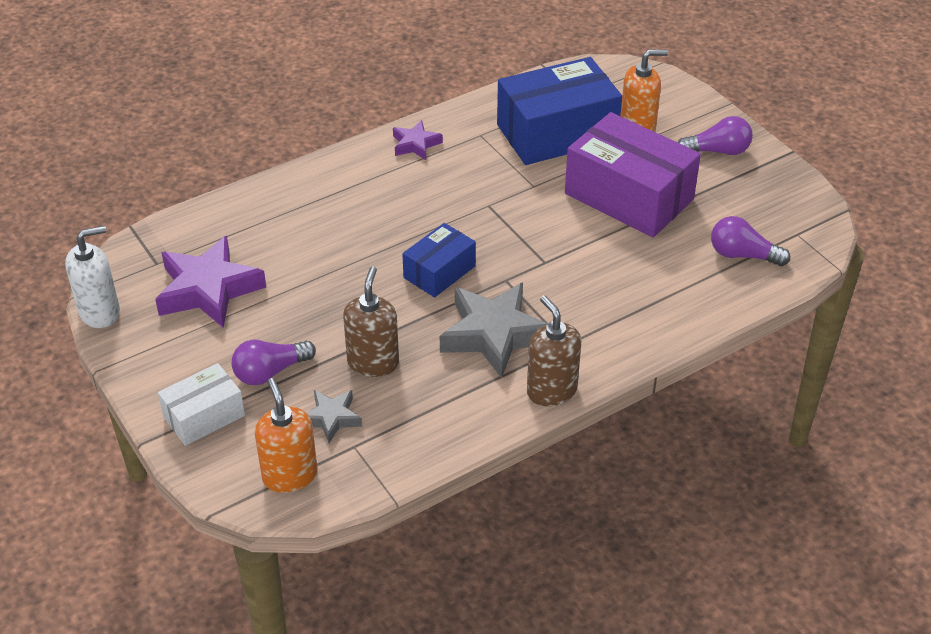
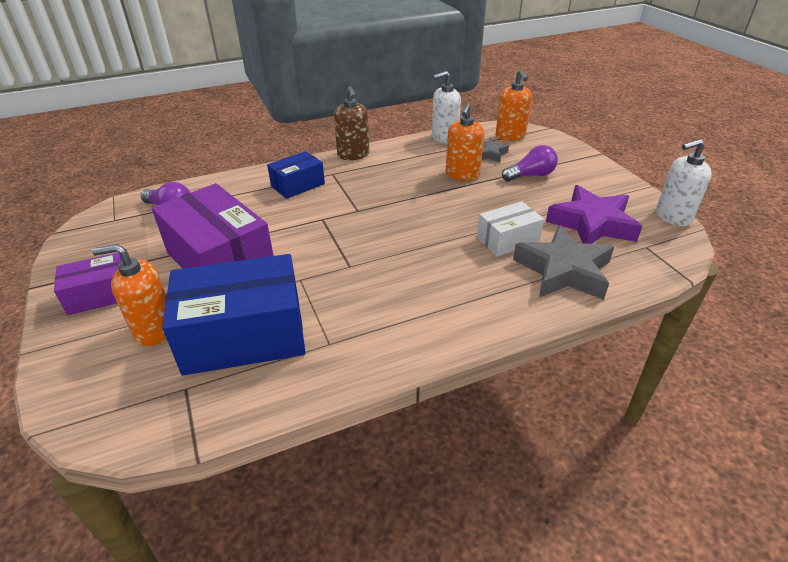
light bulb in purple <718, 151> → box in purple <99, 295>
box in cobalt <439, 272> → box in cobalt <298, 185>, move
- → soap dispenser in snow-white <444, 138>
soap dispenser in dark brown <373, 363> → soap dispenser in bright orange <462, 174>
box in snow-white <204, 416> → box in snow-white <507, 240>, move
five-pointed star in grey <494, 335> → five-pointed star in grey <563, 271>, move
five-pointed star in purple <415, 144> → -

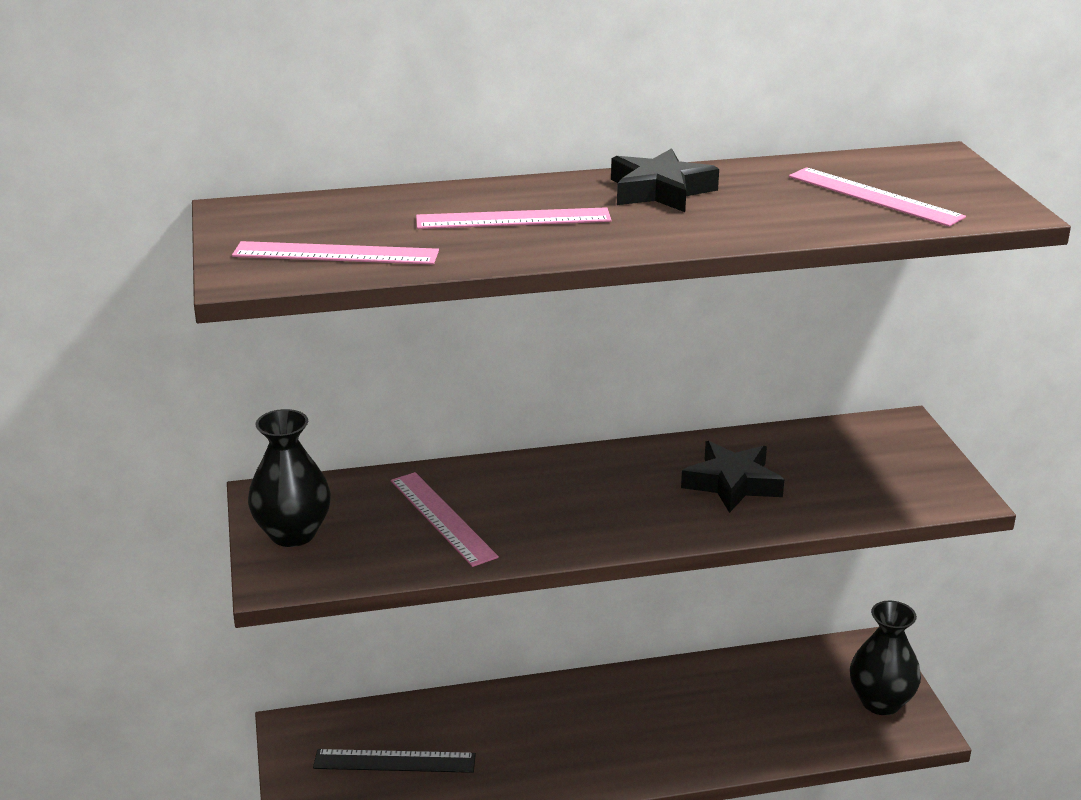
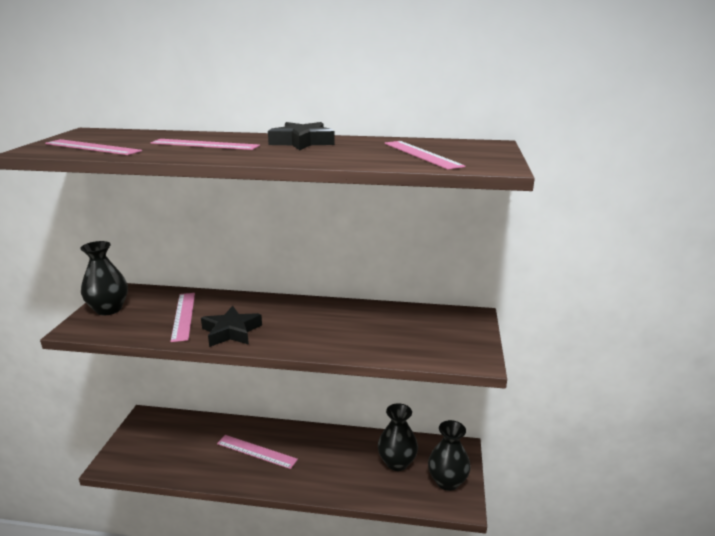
five-pointed star in ebony <732, 483> → five-pointed star in ebony <231, 331>, move
- → measuring stick in pink <256, 451>
- → flower vase in ebony <397, 462>
measuring stick in ebony <394, 761> → -

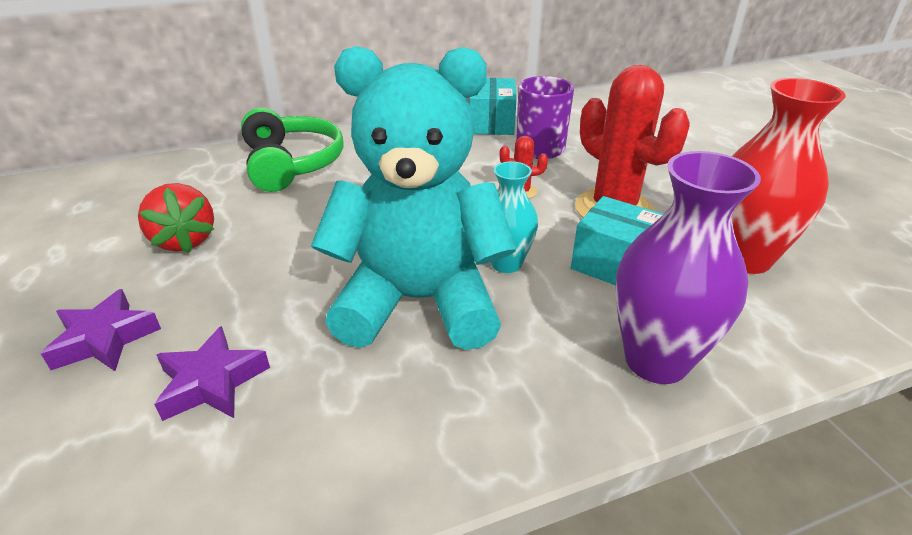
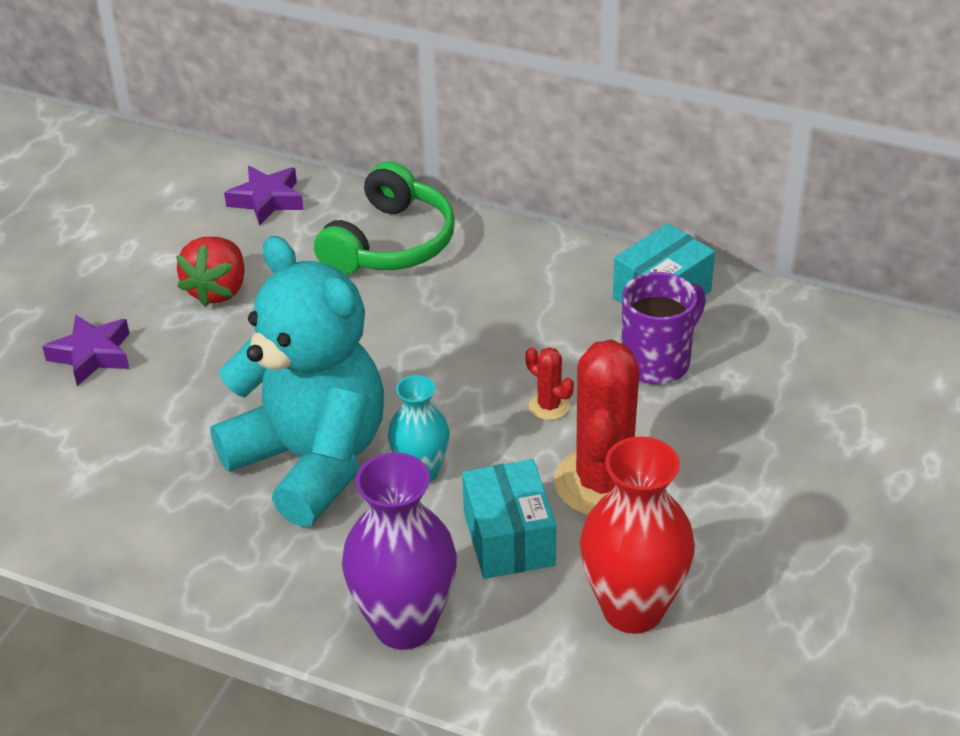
five-pointed star in purple <212, 382> → five-pointed star in purple <267, 200>, move

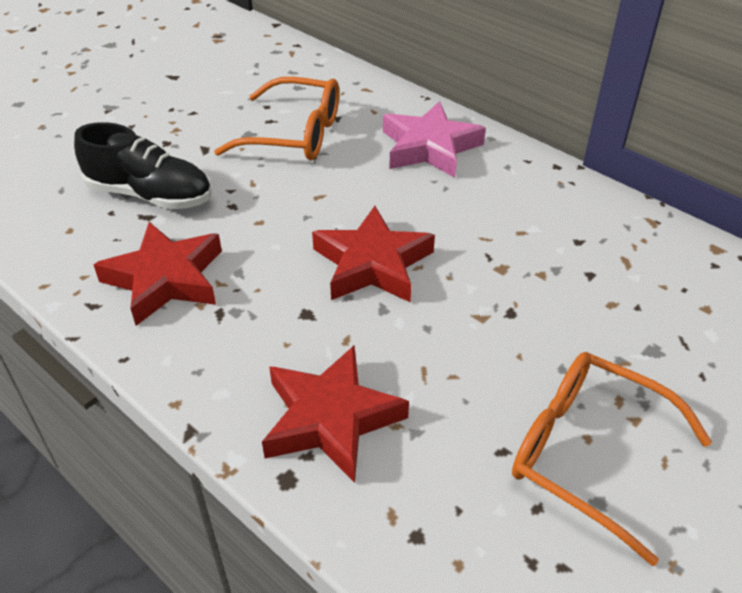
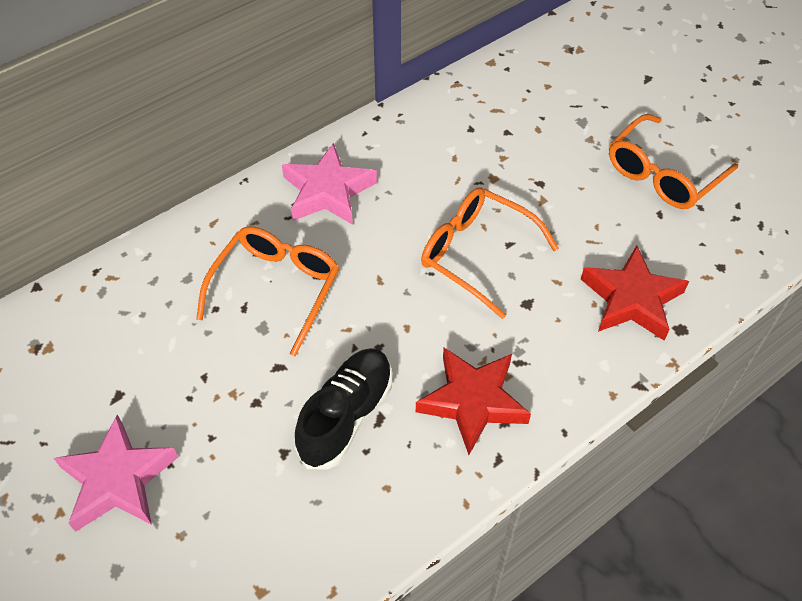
- → five-pointed star in pink <118, 479>
five-pointed star in crimson <372, 264> → glasses in bright orange <476, 254>

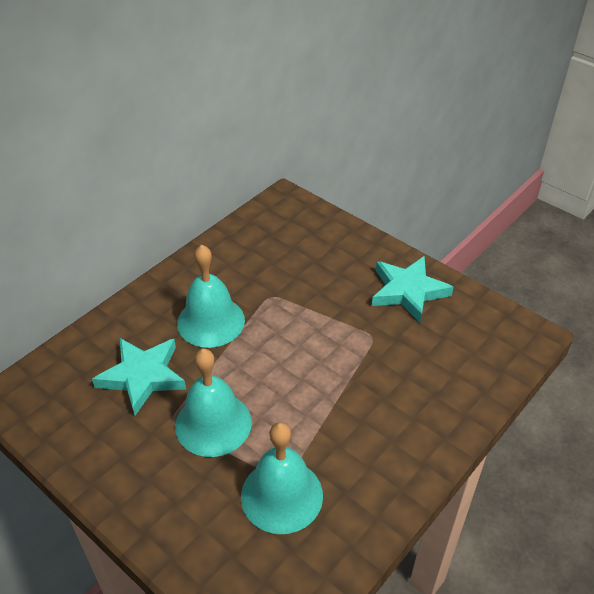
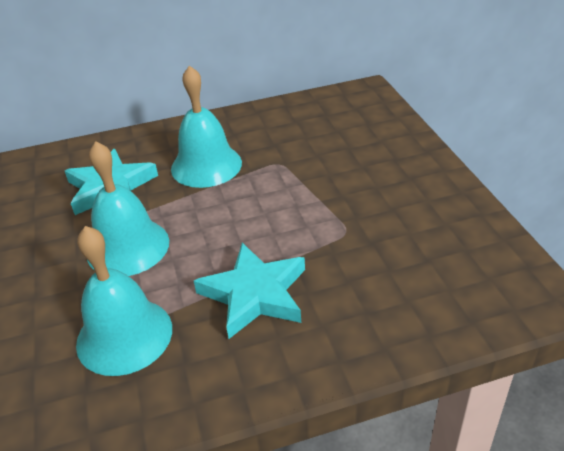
five-pointed star in turquoise <408, 291> → five-pointed star in turquoise <254, 294>, move

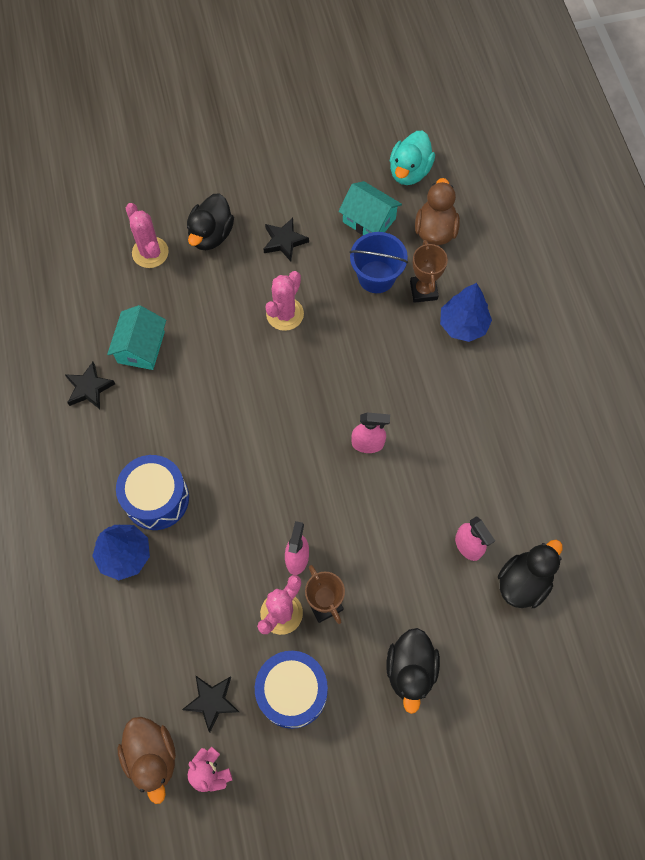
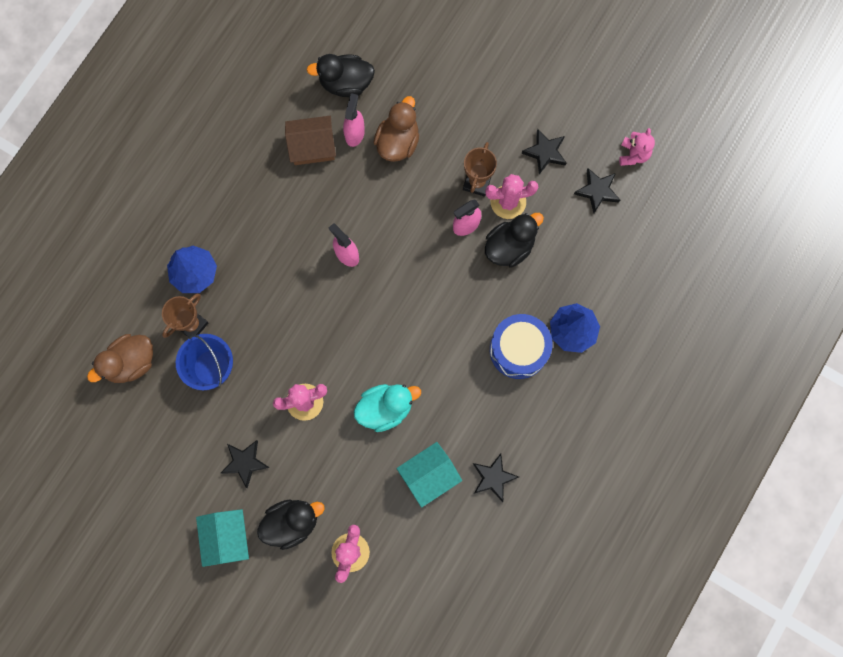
toy house in turquoise <369, 220> → toy house in turquoise <226, 537>, move
- → toy house in dark brown <312, 146>
duck in turquoise <409, 171> → duck in turquoise <385, 408>, move
duck in dark brown <152, 756> → duck in dark brown <398, 142>, move
duck in ebony <410, 670> → duck in ebony <509, 247>, move
toy drum in cobalt <292, 692> → five-pointed star in ebony <545, 152>

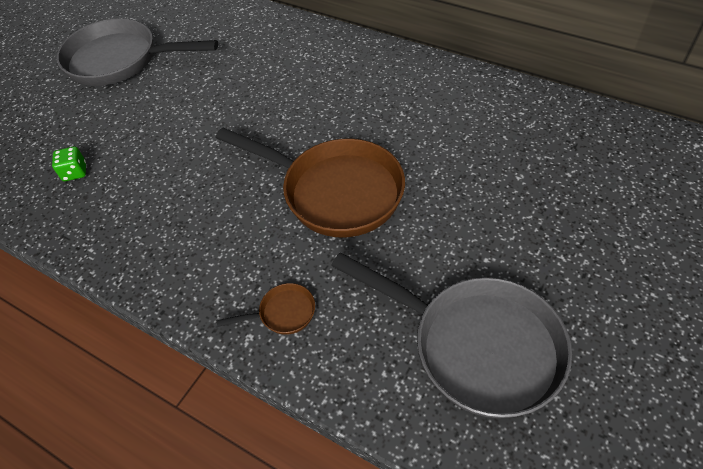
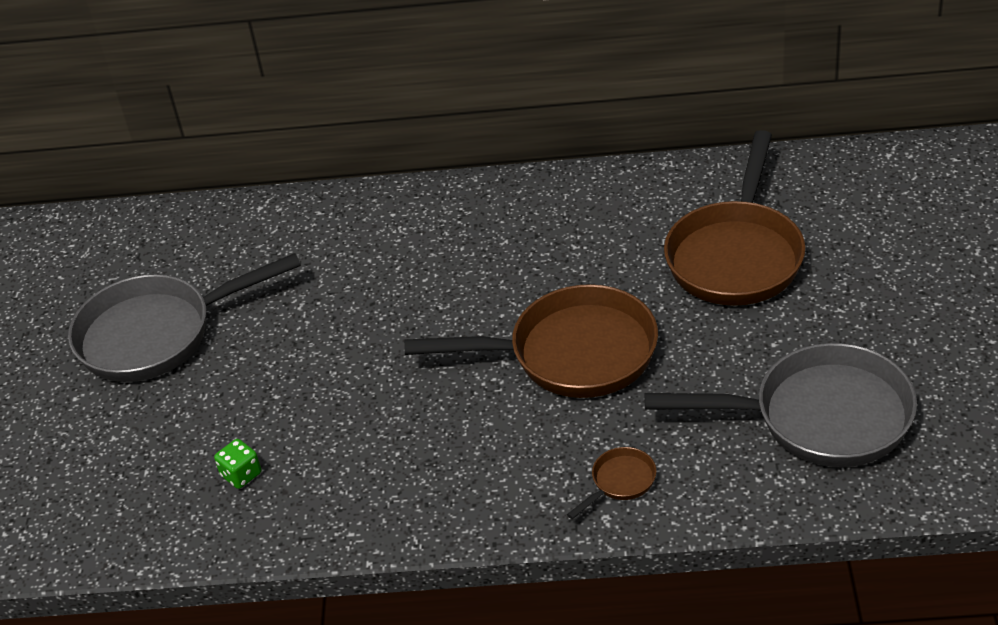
- → pan in dark brown <736, 255>

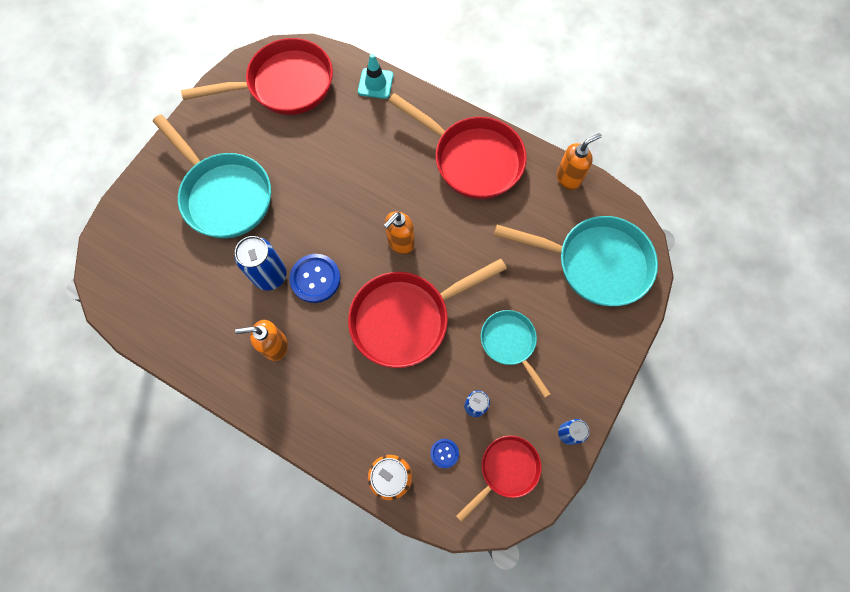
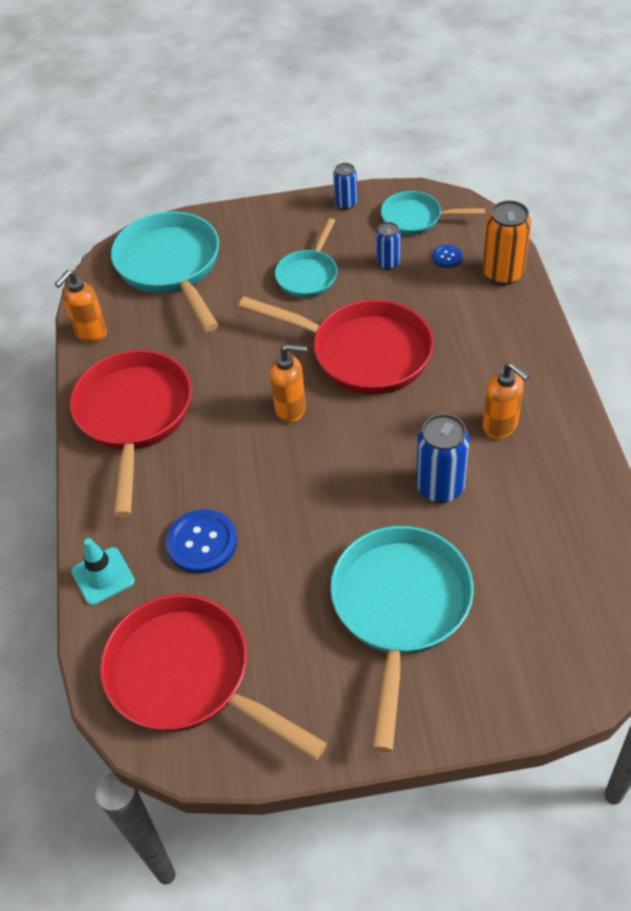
soap dispenser in bright orange <568, 178> → soap dispenser in bright orange <90, 333>, 75 degrees counterclockwise
button in cobalt <315, 279> → button in cobalt <202, 543>, move
pan in crimson <506, 470> → pan in turquoise <416, 218>

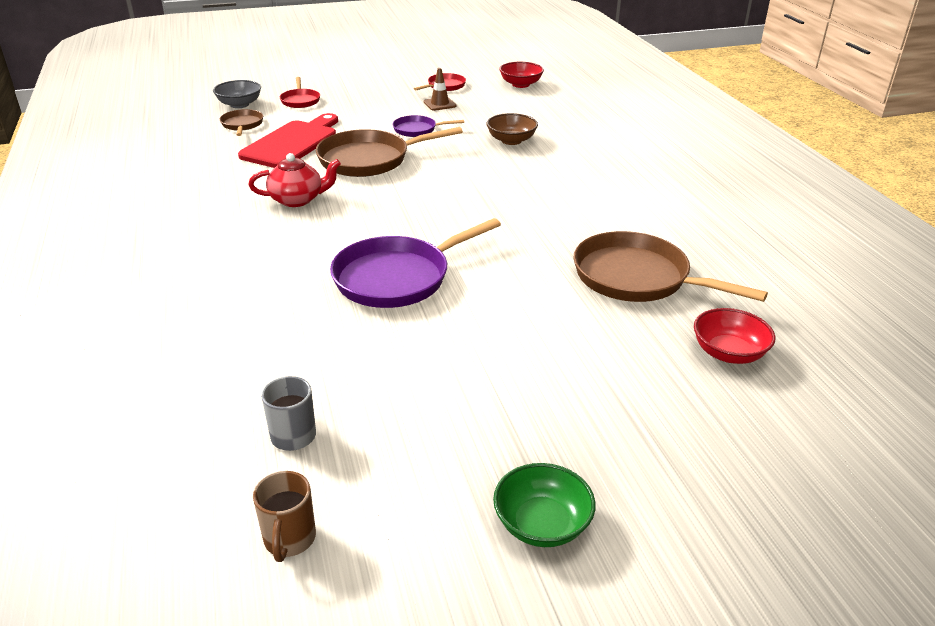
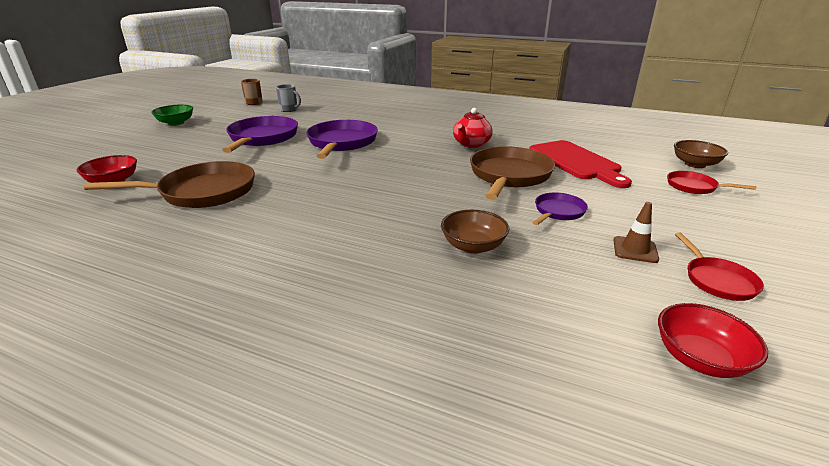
- → pan in purple <262, 138>
bowl in grey <239, 104> → bowl in dark brown <695, 164>
pan in dark brown <242, 125> → -

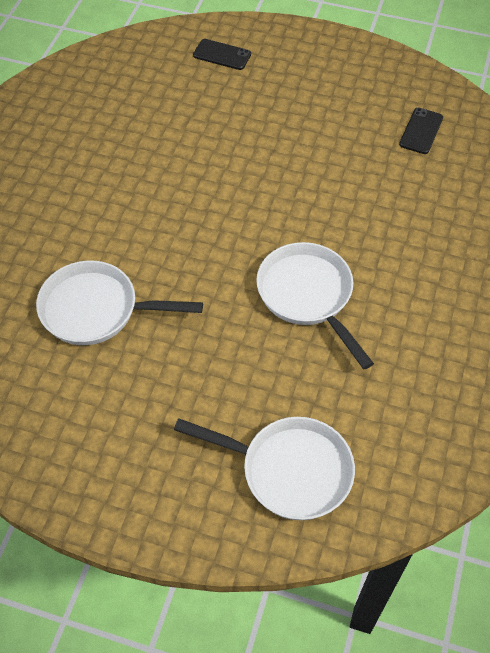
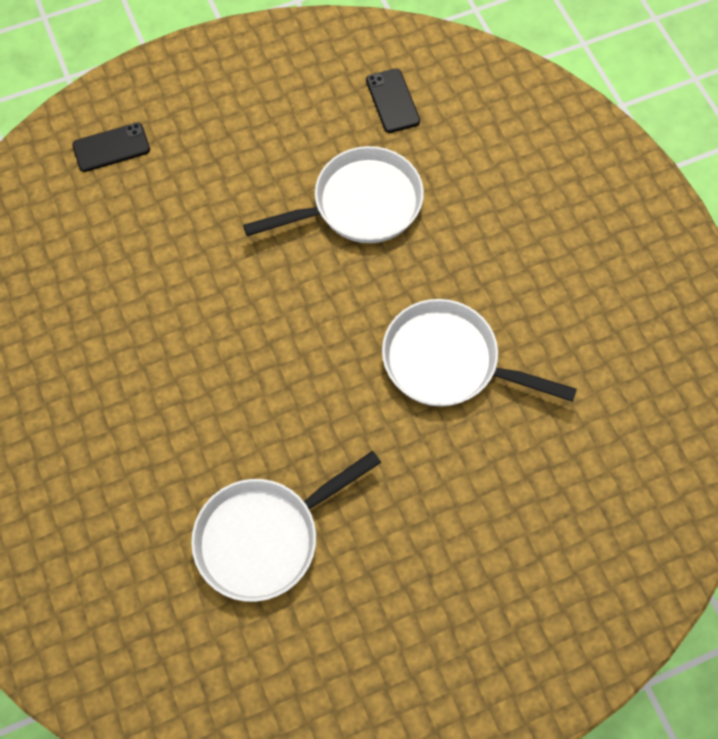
pan in snow-white <289, 470> → pan in snow-white <359, 205>, move

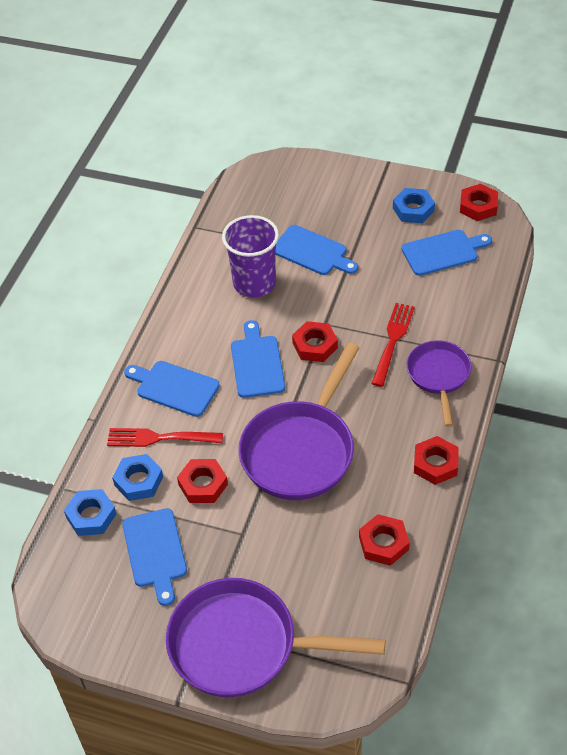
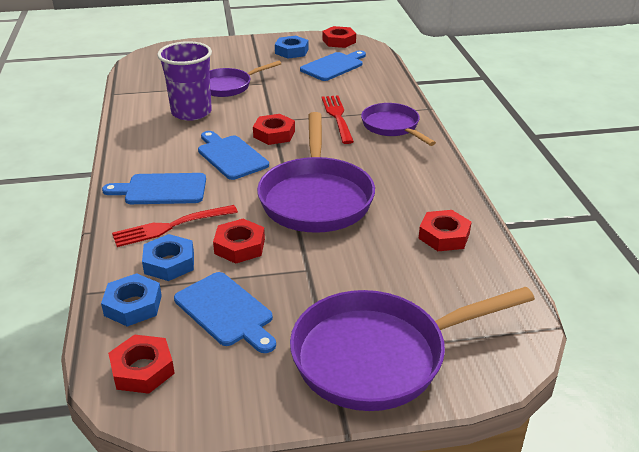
nut in crimson <435, 464> → nut in crimson <142, 369>, move
cutting board in cobalt <312, 252> → pan in purple <228, 86>

